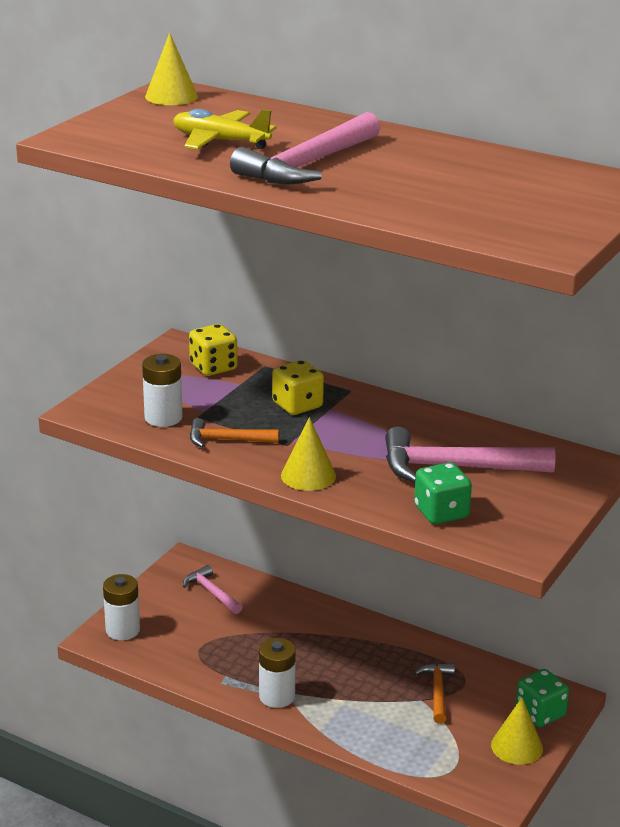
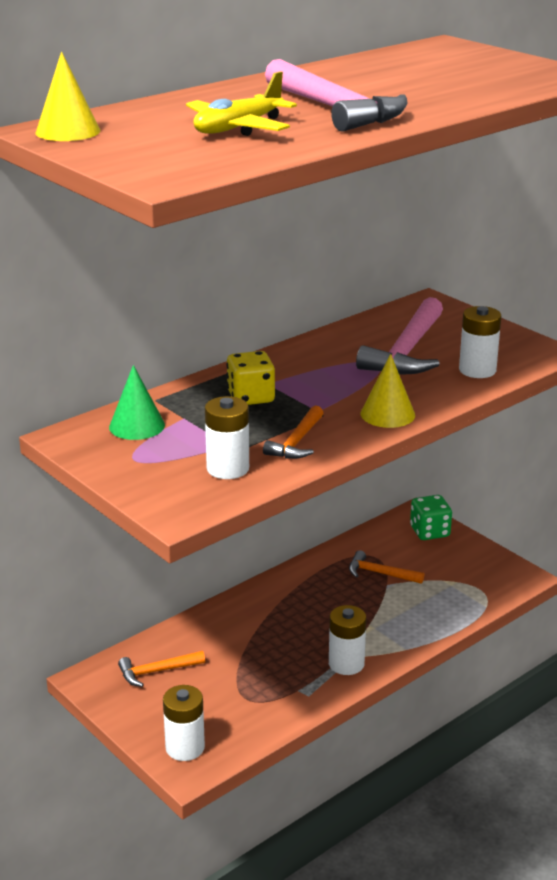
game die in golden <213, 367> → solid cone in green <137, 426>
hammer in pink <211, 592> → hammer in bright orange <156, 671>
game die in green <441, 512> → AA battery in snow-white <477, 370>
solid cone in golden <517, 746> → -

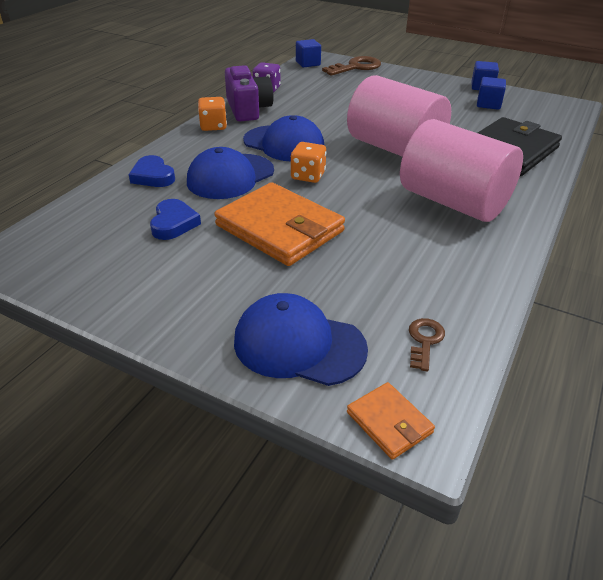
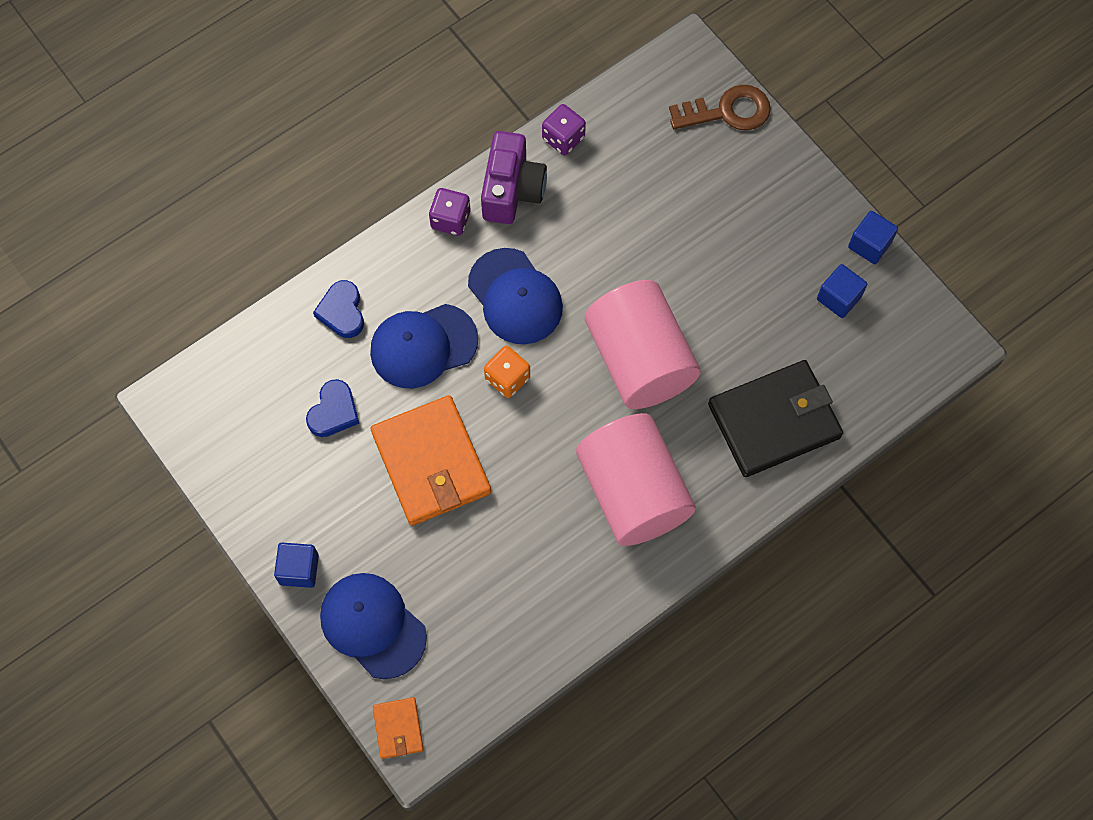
block in cobalt <308, 63> → block in cobalt <299, 569>, move
game die in bright orange <213, 126> → game die in purple <450, 219>
door key in dark brown <424, 341> → -

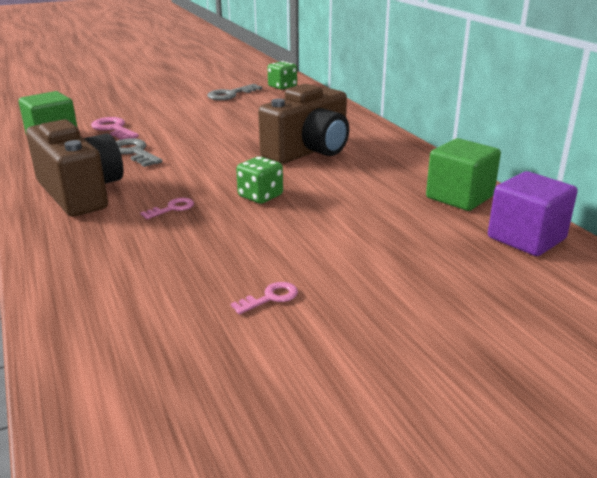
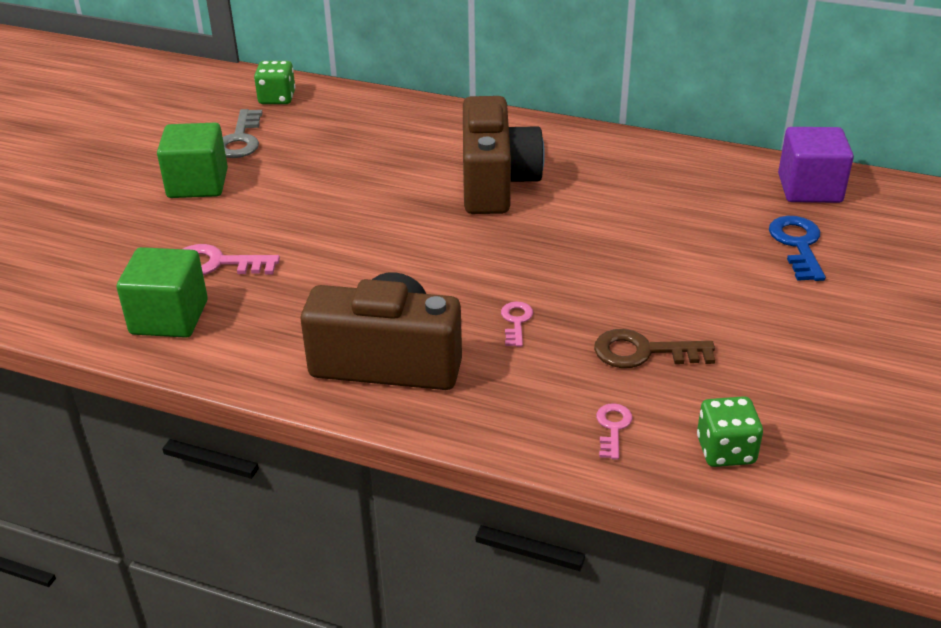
block in green <459, 197> → block in green <198, 184>, move
- → door key in dark brown <643, 352>
door key in pink <270, 298> → door key in pink <613, 427>, move
game die in green <260, 196> → game die in green <725, 450>, move
- → door key in cobalt <797, 244>
door key in grey <134, 152> → -

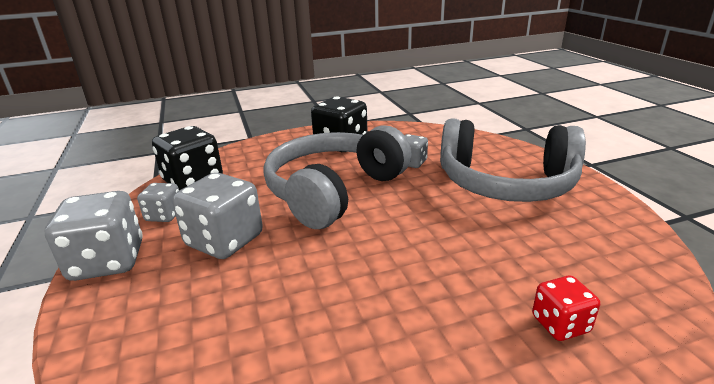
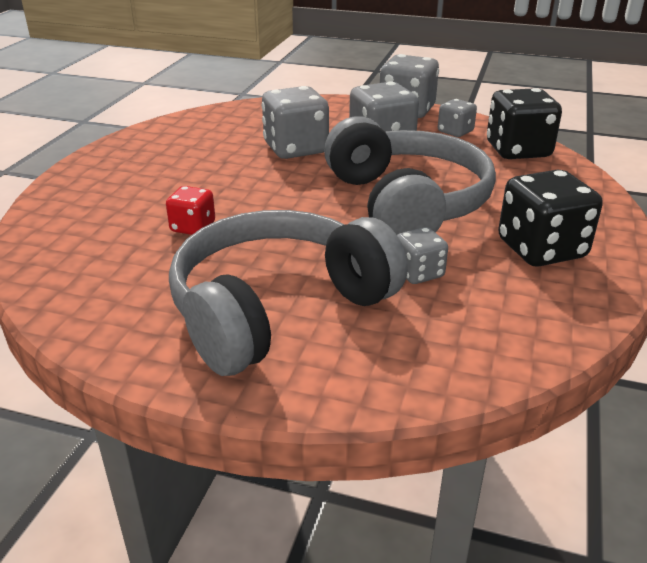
game die in crimson <560, 324> → game die in crimson <193, 227>, move
- → game die in grey <296, 149>

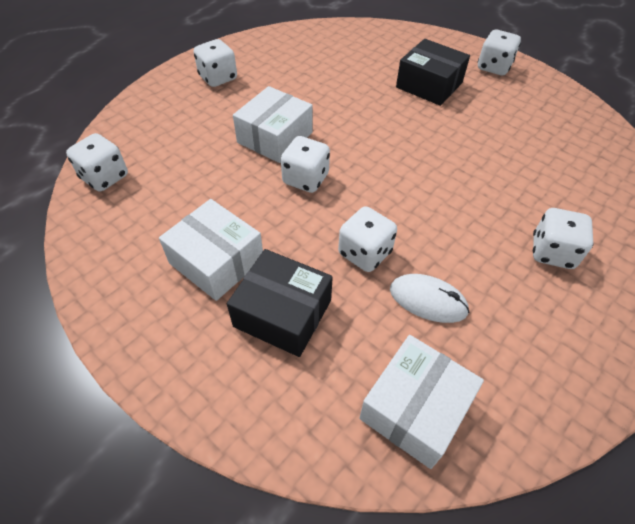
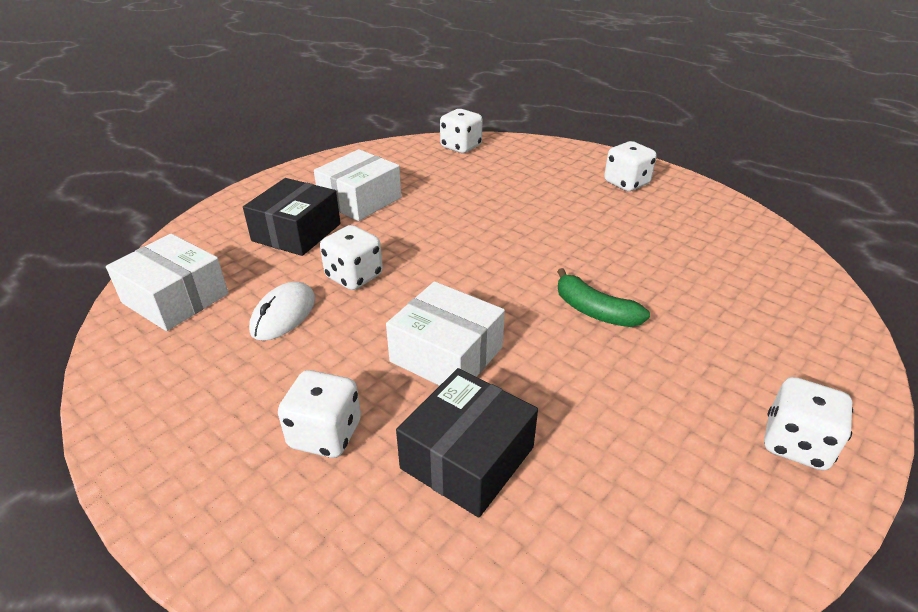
box in snow-white <275, 137> → box in snow-white <446, 354>, move
box in ebony <429, 85> → box in ebony <467, 457>, move
- → toy banana in green <594, 311>
game die in snow-white <305, 179> → -

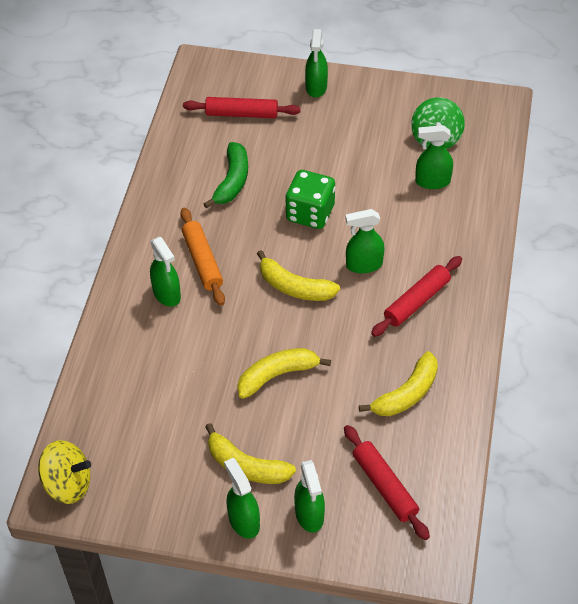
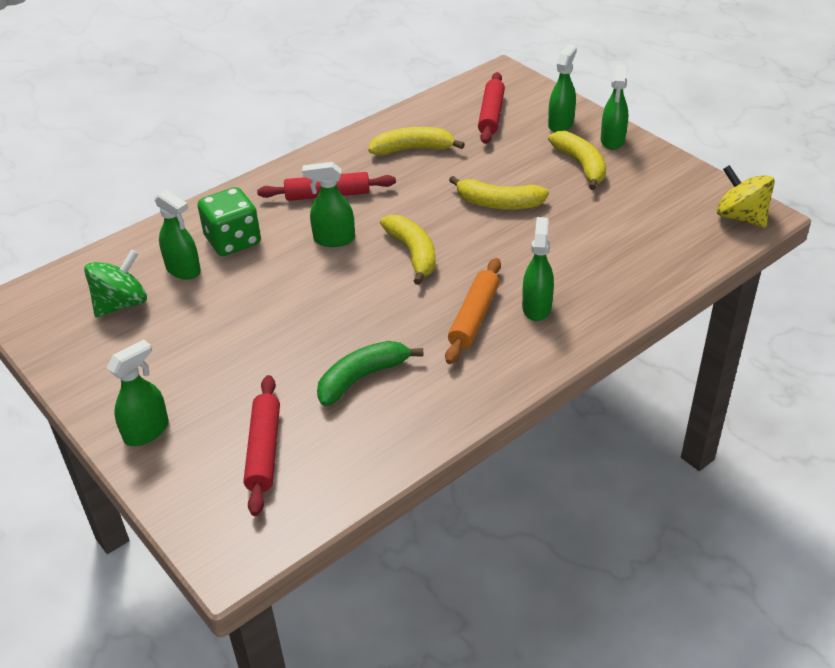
game die in green <310, 213> → game die in green <233, 241>, move
rolling pin in crimson <241, 114> → rolling pin in crimson <264, 450>, 45 degrees clockwise
spray cleaner in green <364, 265> → spray cleaner in green <334, 239>, 150 degrees clockwise

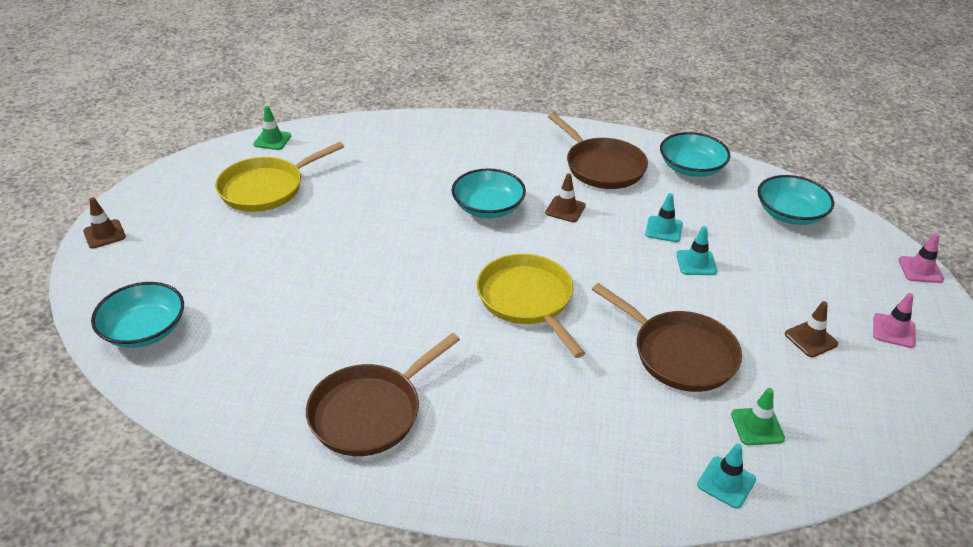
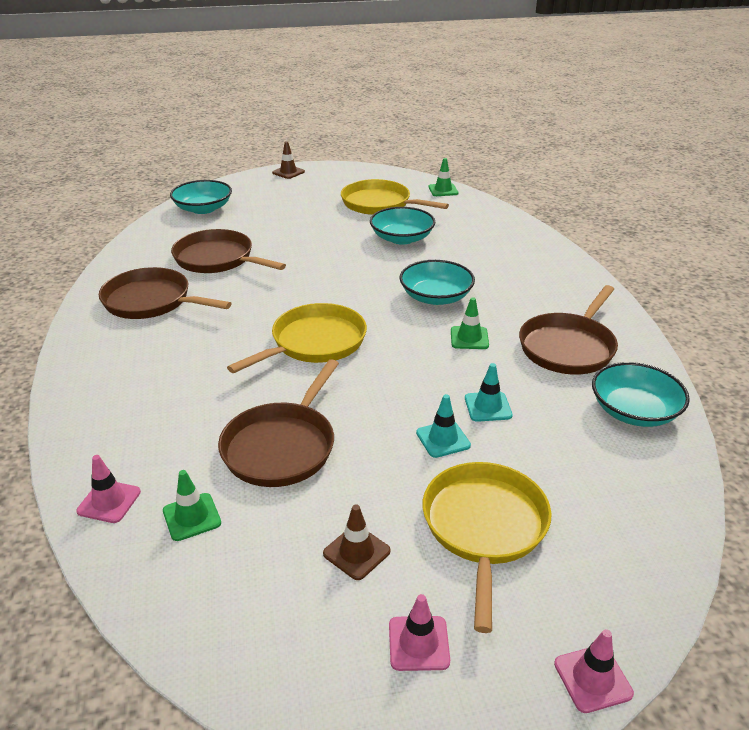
traffic cone in turquoise <726, 482> → traffic cone in pink <109, 501>
- → pan in dark brown <218, 259>
bowl in turquoise <790, 214> → bowl in turquoise <402, 238>, move
- → pan in golden <484, 527>
traffic cone in dark brown <565, 209> → traffic cone in green <469, 338>

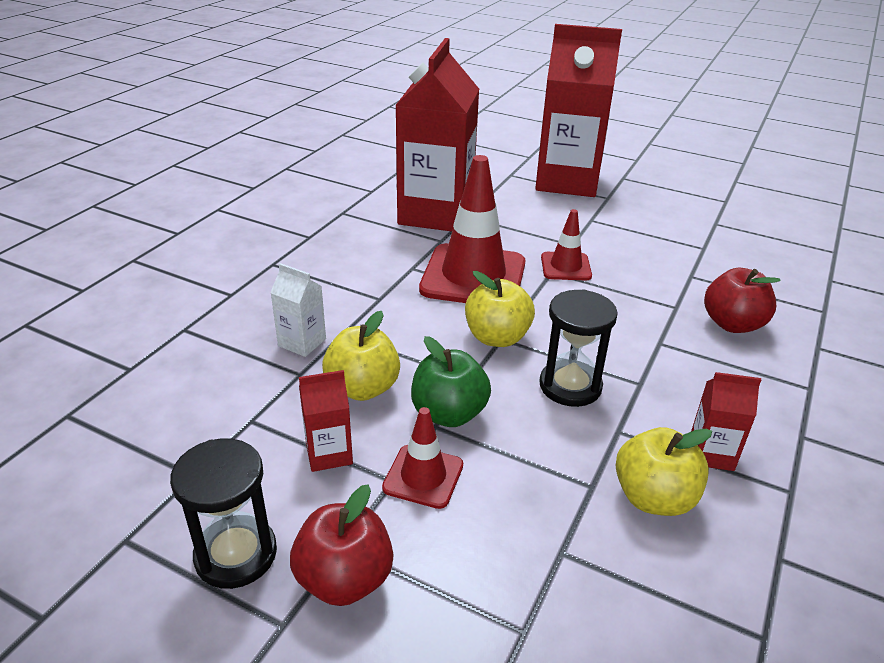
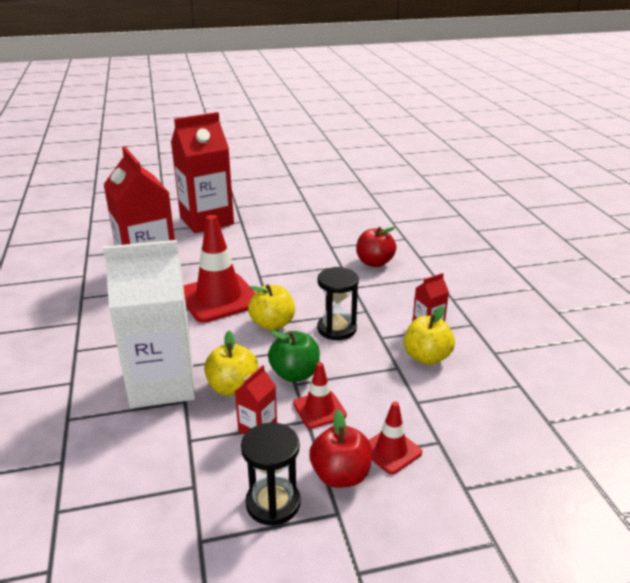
milk carton in snow-white <302, 342> → milk carton in snow-white <162, 384>, x2.41
traffic cone in crimson <565, 267> → traffic cone in crimson <391, 451>, move

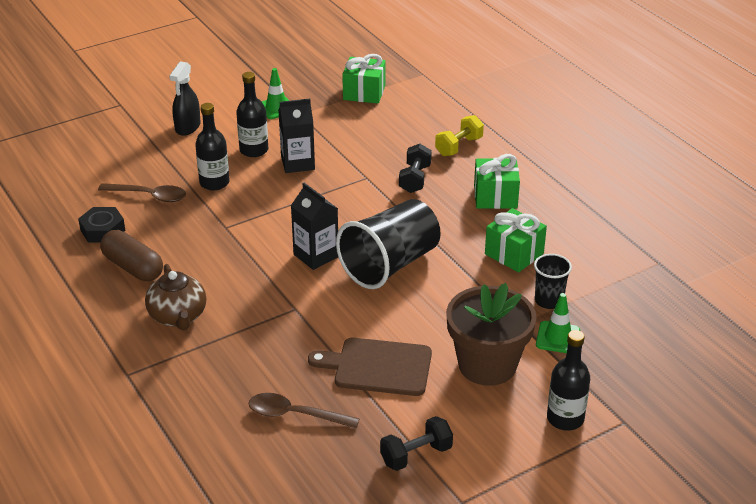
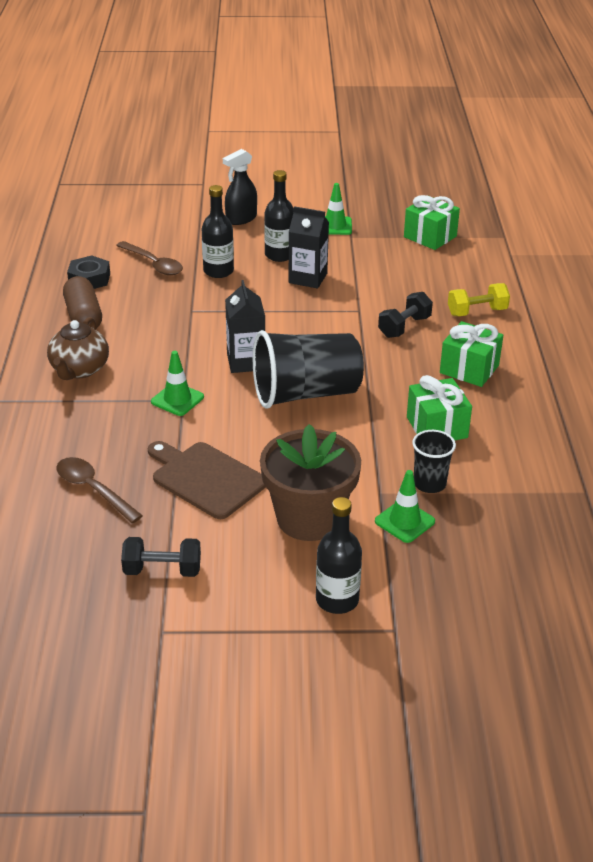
- → traffic cone in green <177, 399>

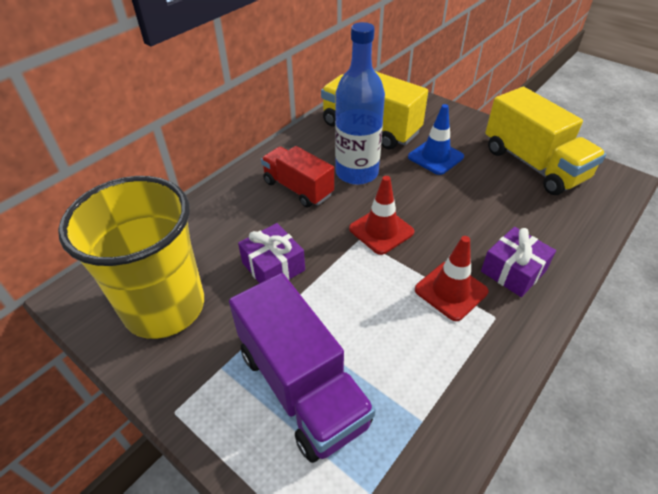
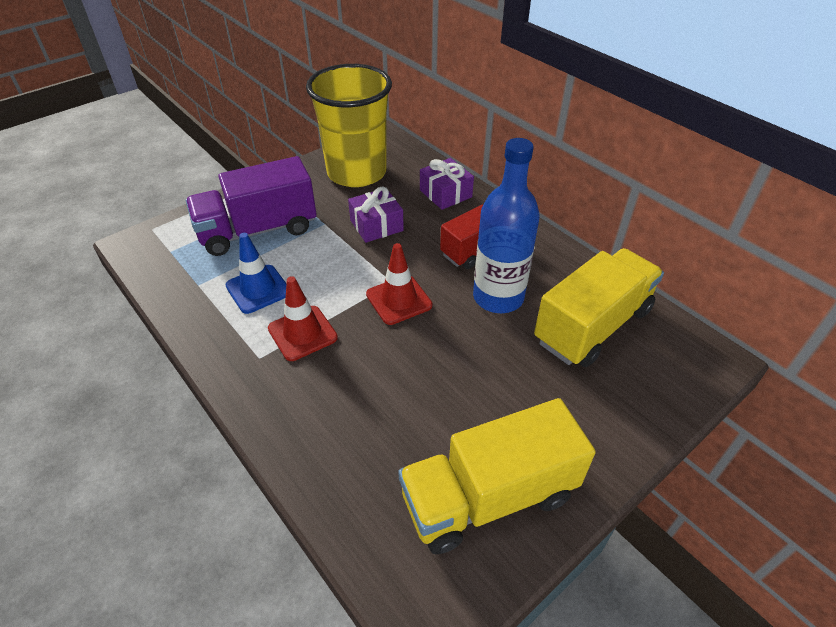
traffic cone in cobalt <435, 157> → traffic cone in cobalt <258, 289>, move
present in purple <513, 271> → present in purple <445, 193>, move

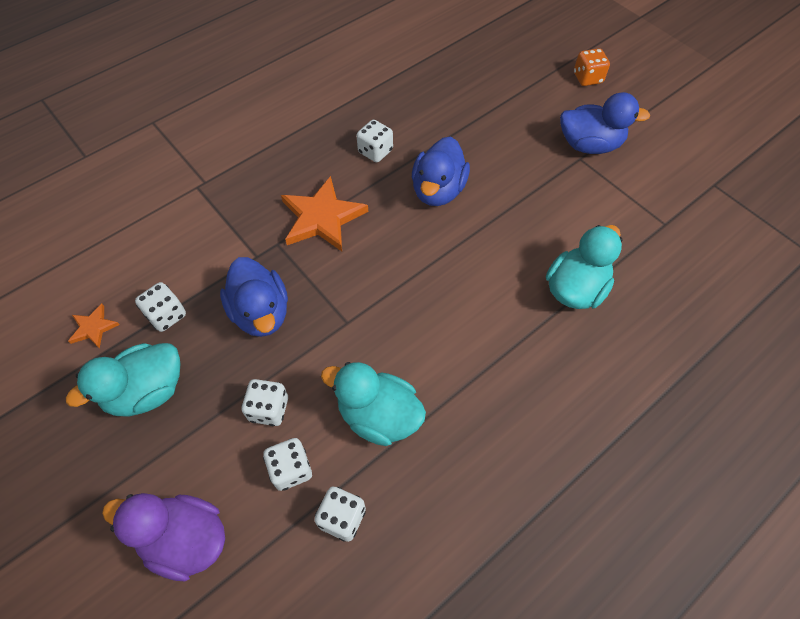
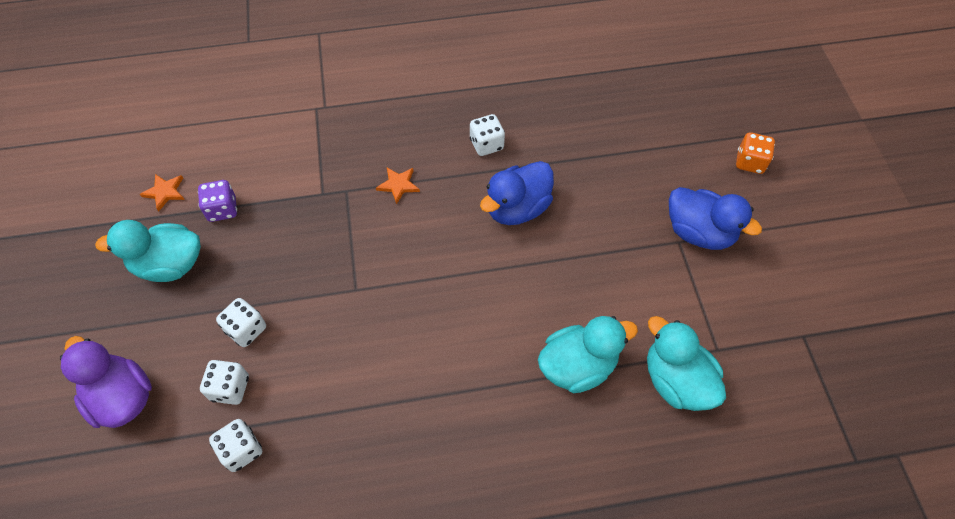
game die in snow-white <167, 315> → game die in purple <222, 209>
five-pointed star in bright orange <322, 217> → five-pointed star in bright orange <398, 185>, x0.49
duck in turquoise <378, 416> → duck in turquoise <676, 381>, move
duck in cobalt <261, 313> → -

